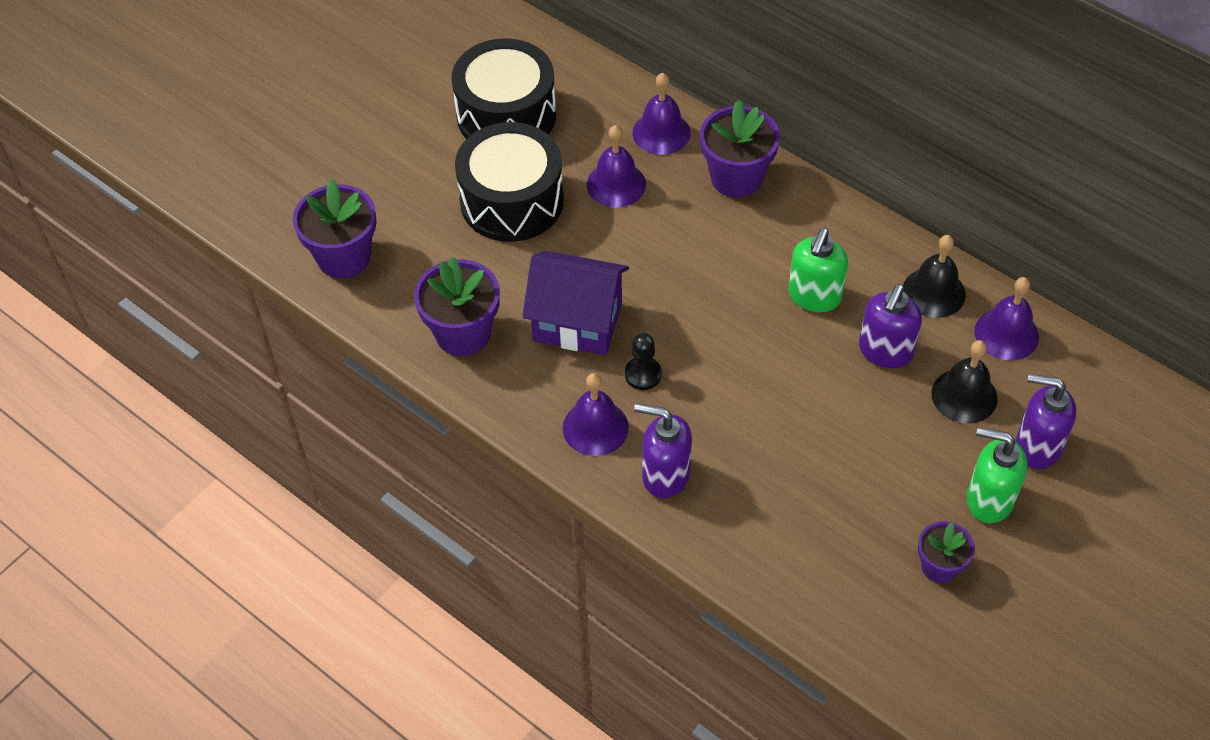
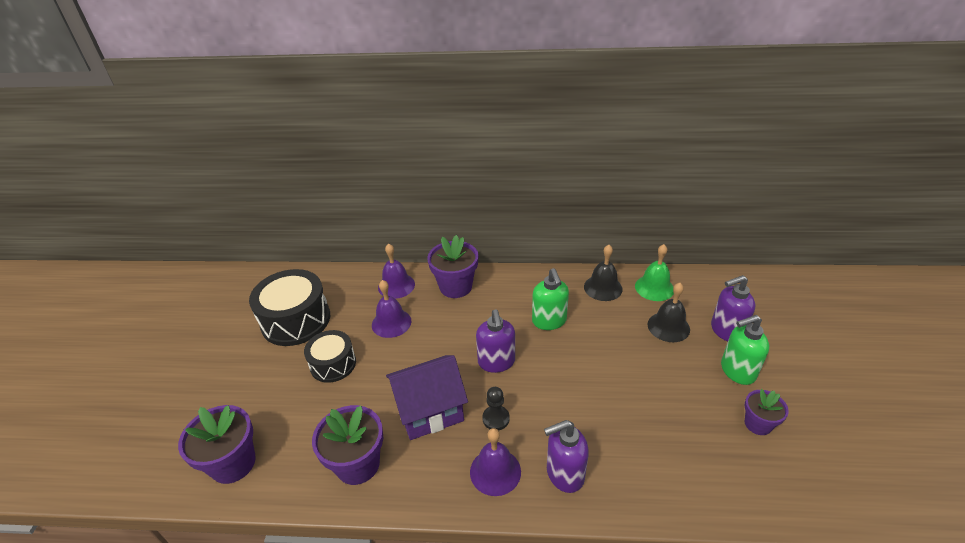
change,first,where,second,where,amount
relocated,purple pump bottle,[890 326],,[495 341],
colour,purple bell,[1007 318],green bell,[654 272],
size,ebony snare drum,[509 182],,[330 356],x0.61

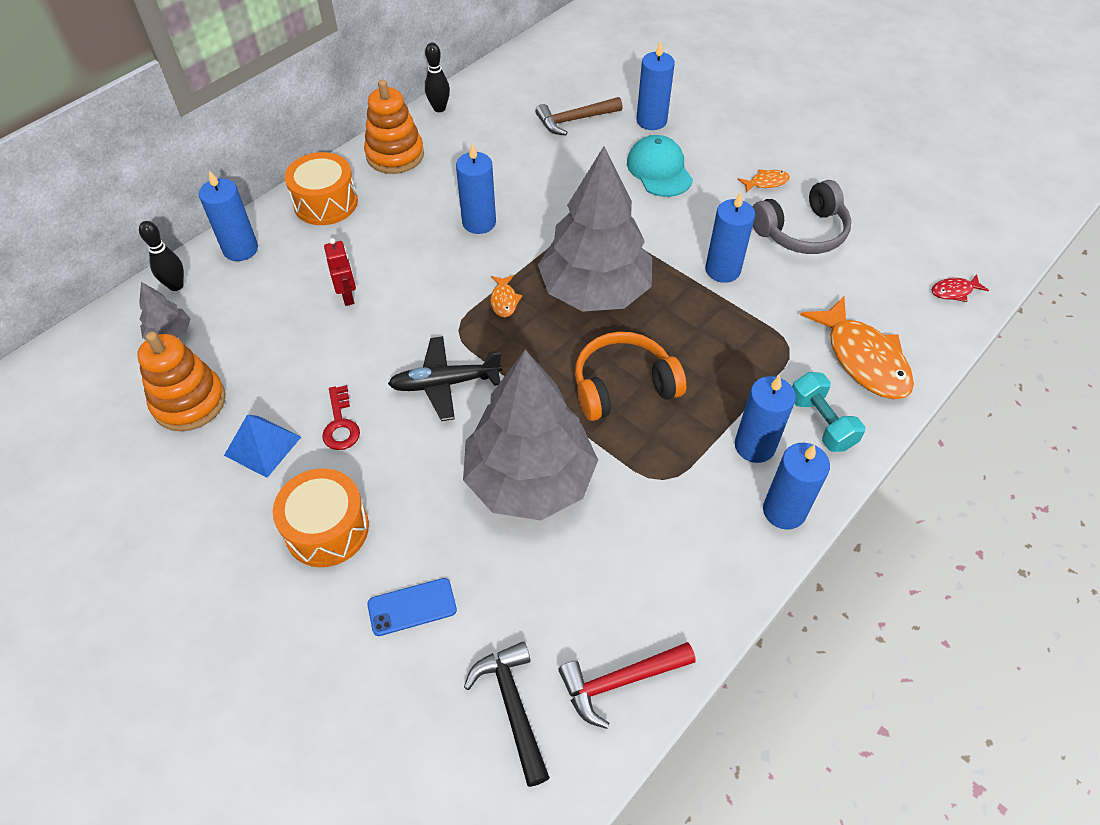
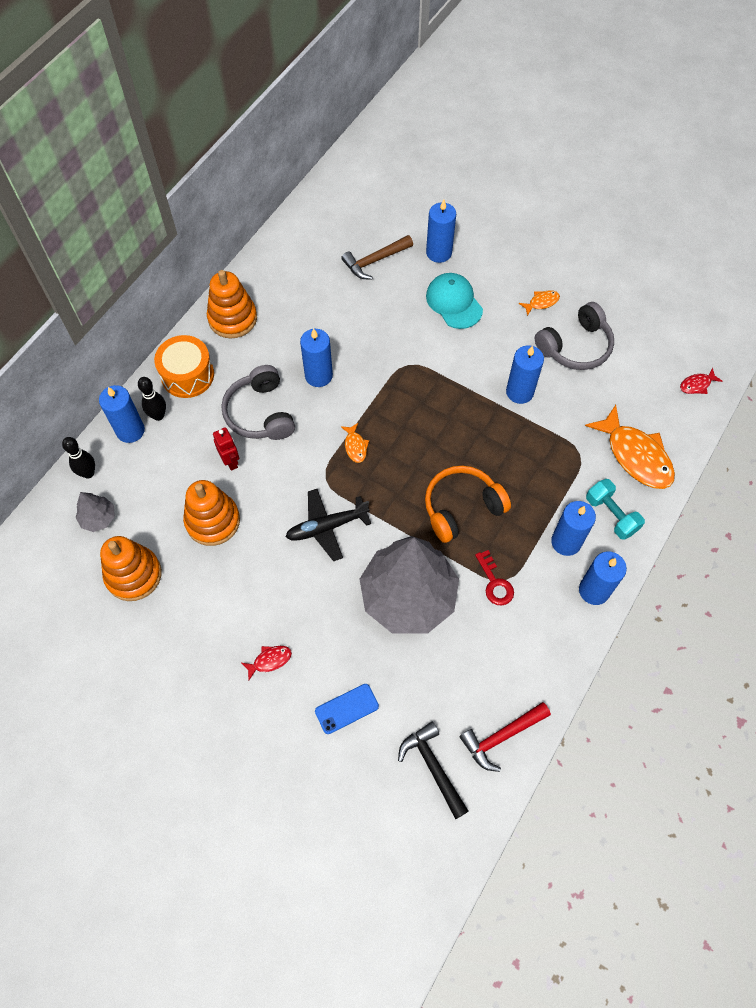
change,first,where,second,where,amount
missing,cobalt pyramid shape,[262 446],,,
missing,ash-grey fir tree,[595 229],,,
appeared,,,orange-coloured stacking rings,[211 513],
appeared,,,ash-grey headphones,[258 402],
relocated,scarlet door key,[341 417],,[494 577],
relocated,ebony bowling pin,[437 77],,[152 399],
exchanged,orange-coloured snare drum,[321 517],scarlet fish figure,[267 663],

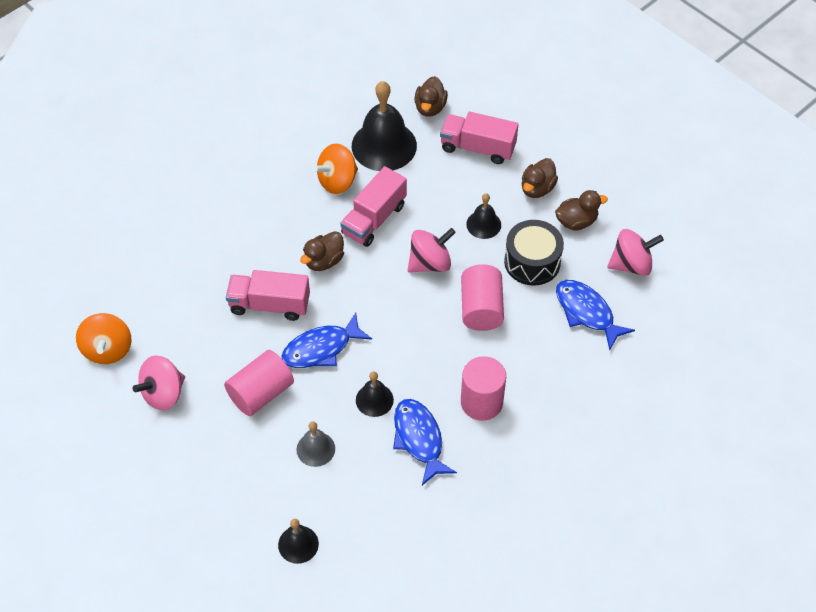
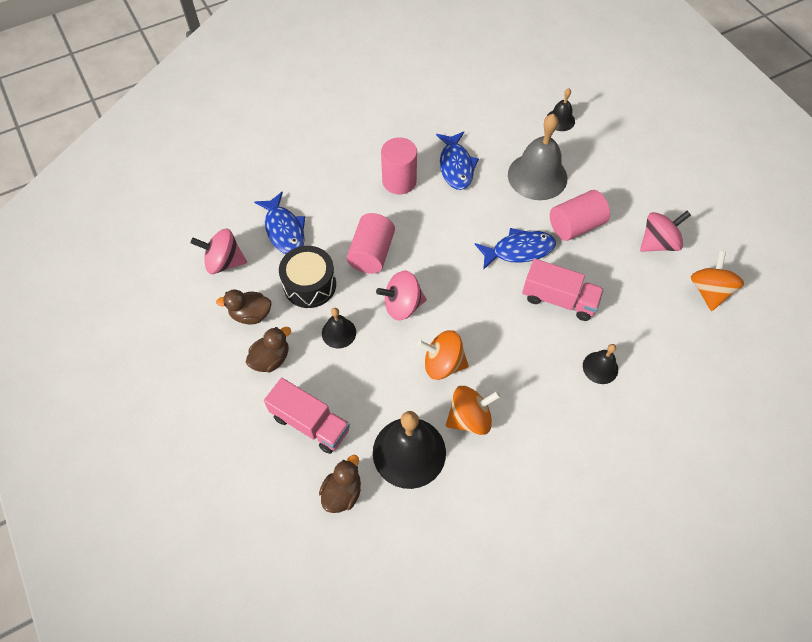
change,first,where,second,where,amount
missing,russet duck,[322 251],,,
relocated,ebony bell,[375 394],,[600 364],
exchanged,pink lorry,[373 206],orange-coloured spinning top,[443 355],
size,ash-grey bell,[315 444],,[537 157],x1.95

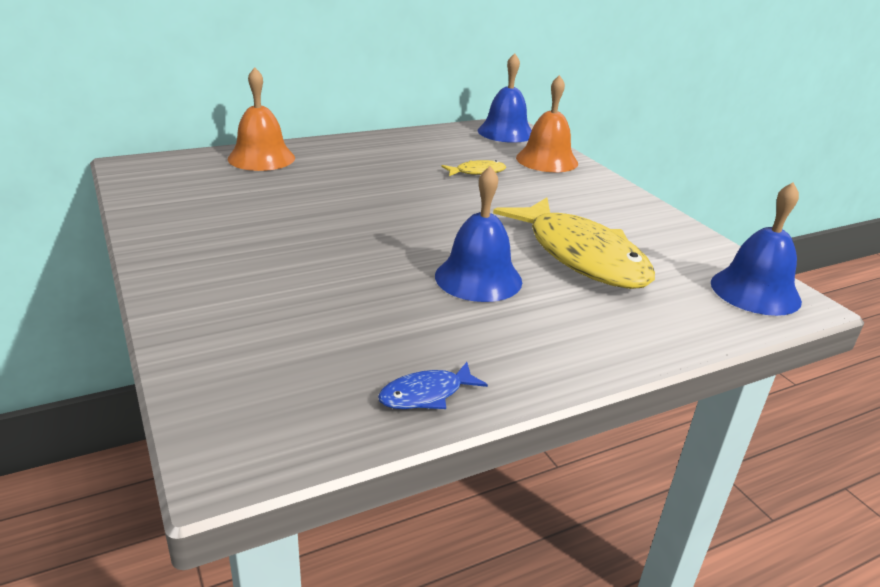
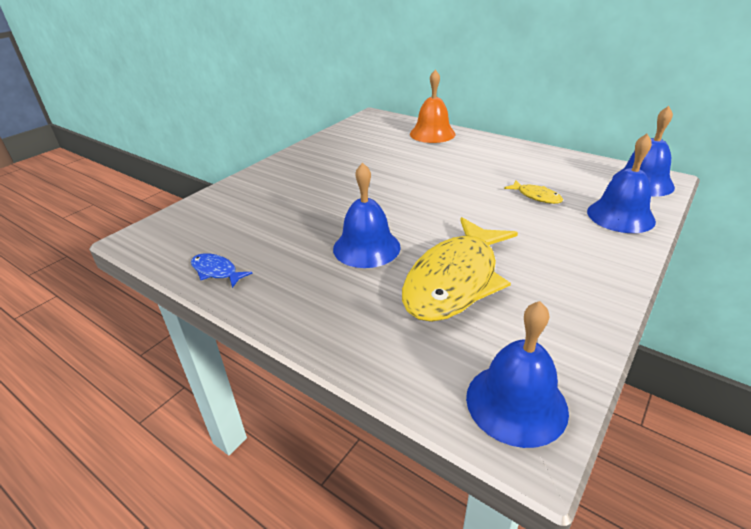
change,first,where,second,where,amount
colour,orange-coloured bell,[547 123],cobalt bell,[621 183],

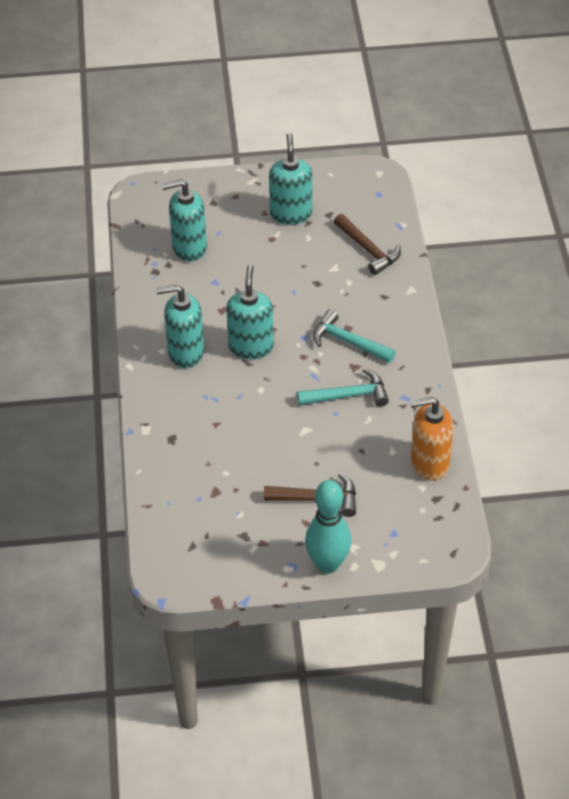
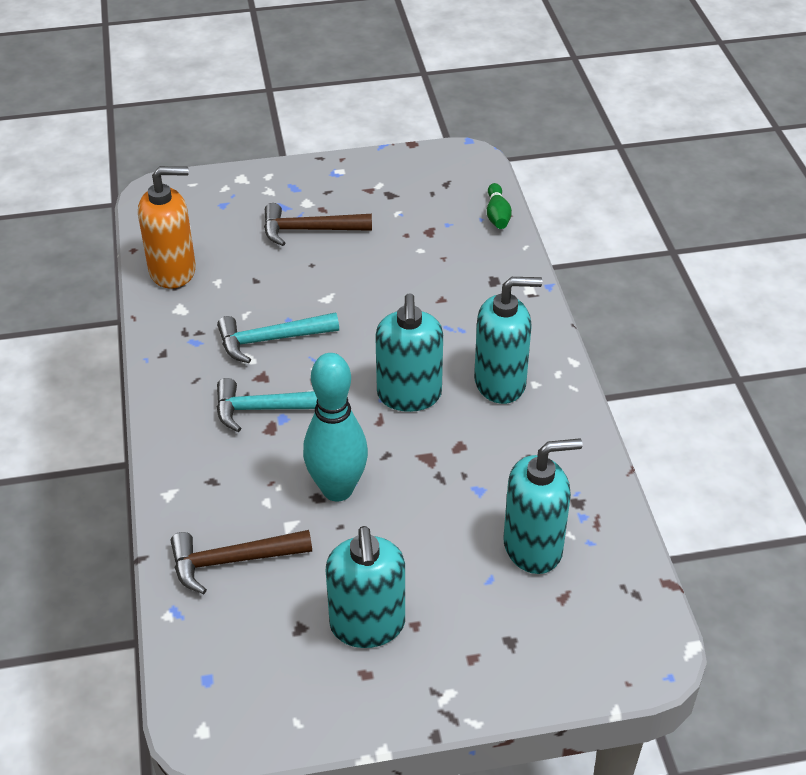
change,first,where,second,where,amount
appeared,,,green bowling pin,[499 206],
relocated,teal bowling pin,[328 527],,[335 427],
spun,teal claw hammer,[354 336],,[267 405],150 degrees clockwise
spun,russet claw hammer,[367 244],,[241 562],60 degrees counterclockwise

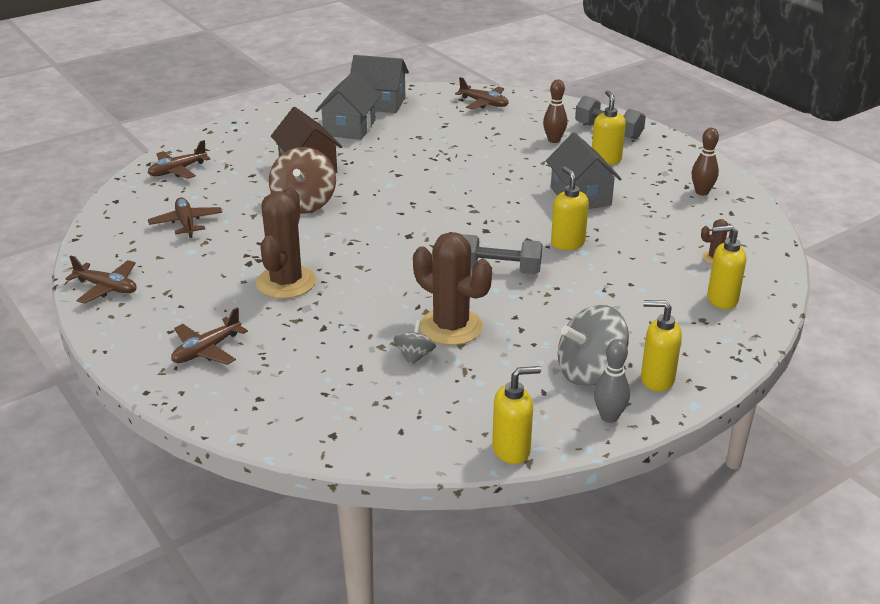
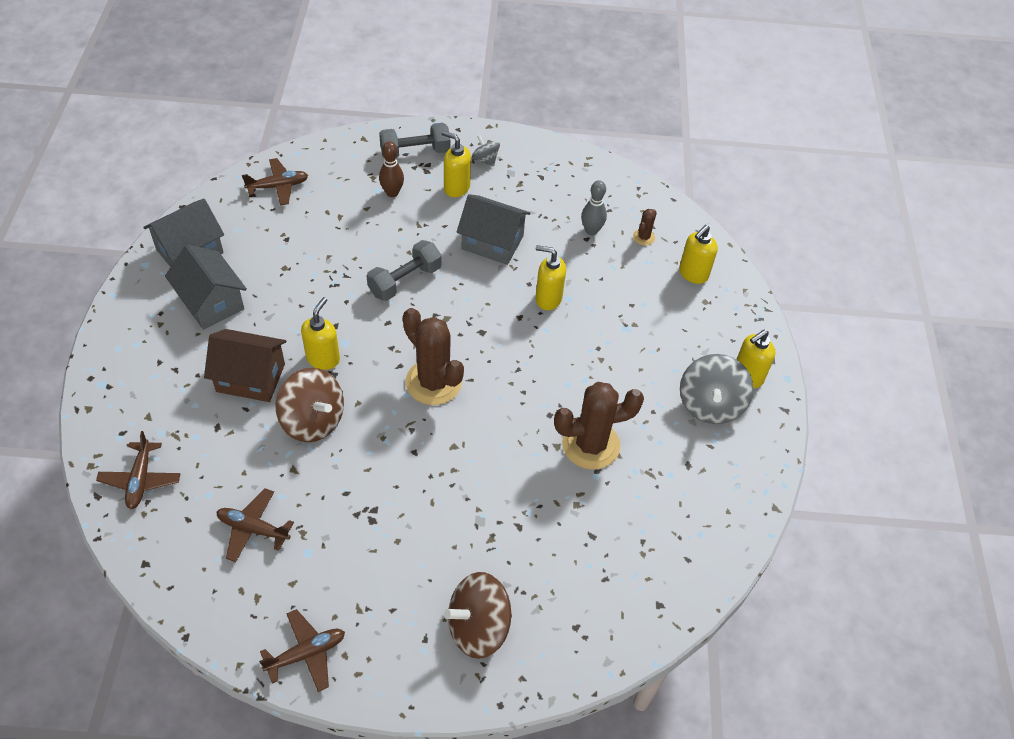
change,first,where,second,where,amount
missing,russet bowling pin,[705 161],,,
relocated,russet prickly plant,[286 243],,[433 356],
relocated,ash-grey spinning top,[414 343],,[486 151],
relocated,ash-grey hand weight,[502 254],,[404 270],
relocated,yellow pump bottle,[516 415],,[320 333],
relocated,ash-grey bowling pin,[612 381],,[594 207],
exchanged,russet plane,[209 336],russet spinning top,[478 615],

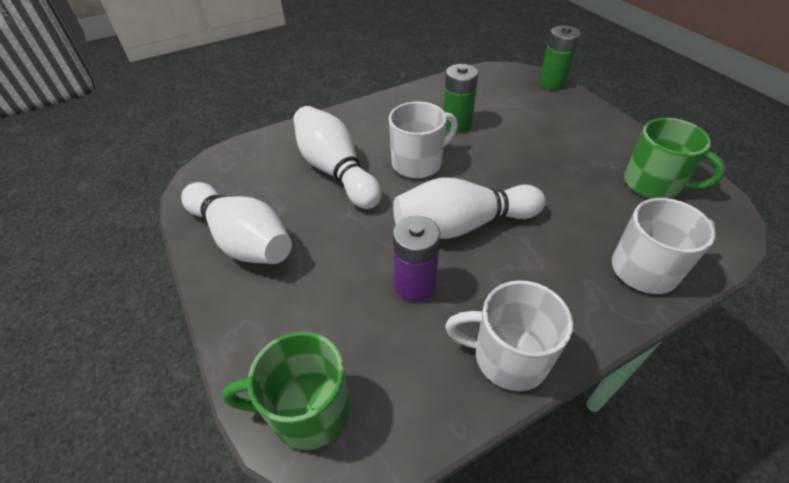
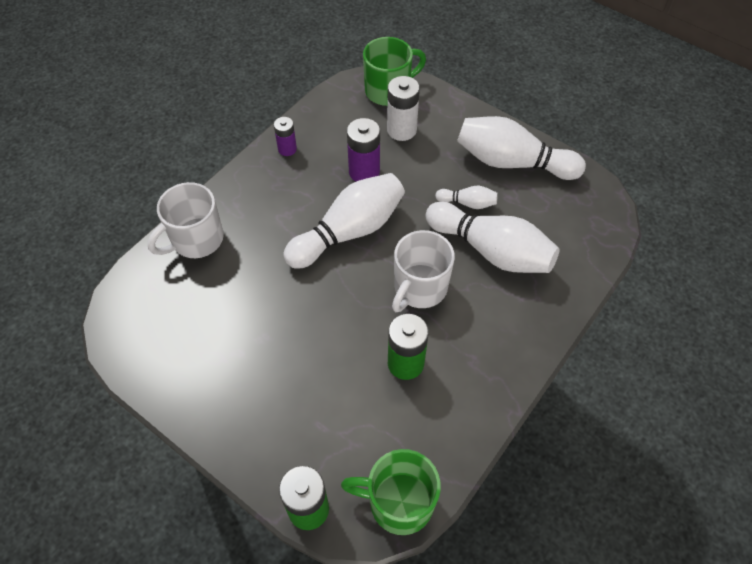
change,first,where,second,where,amount
appeared,,,white battery,[403 108],
appeared,,,white bowling pin,[466 197],
relocated,green coffee mug,[674 158],,[391 492],
exchanged,white coffee mug,[509 335],purple battery,[285 136],

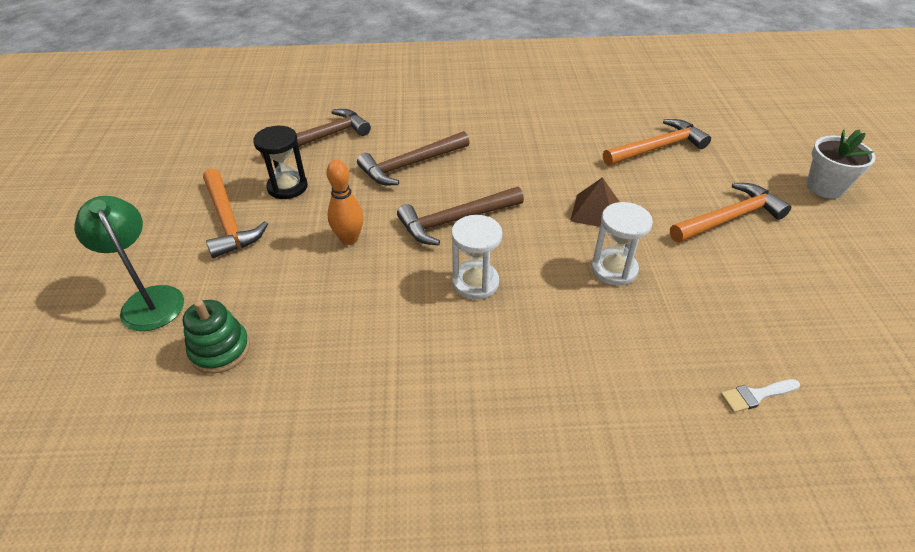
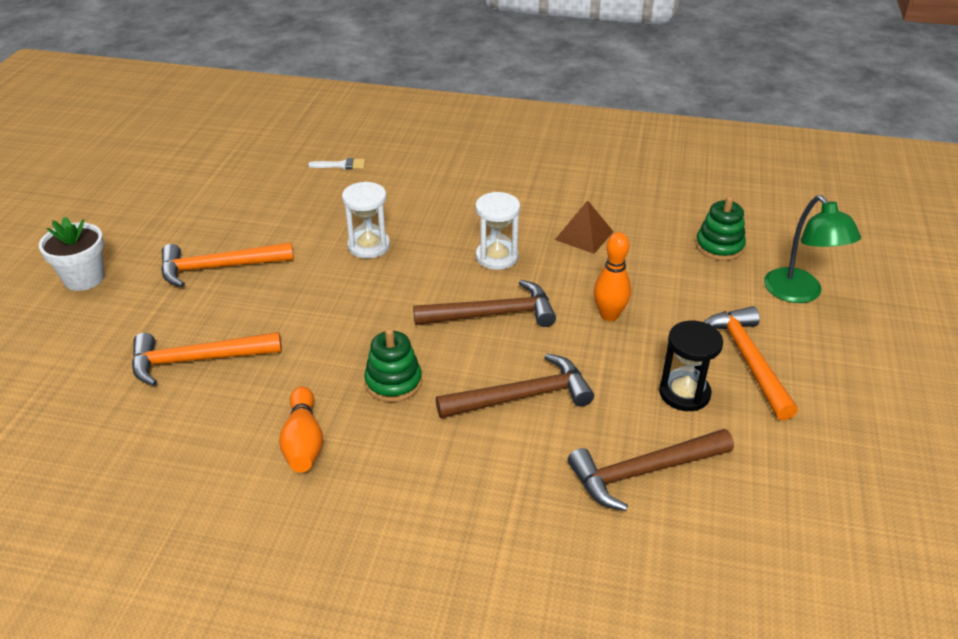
change,first,where,second,where,amount
appeared,,,orange-coloured bowling pin,[301 429],
appeared,,,green stacking rings,[393 365],
relocated,russet pyramid shape,[594 202],,[584 227],

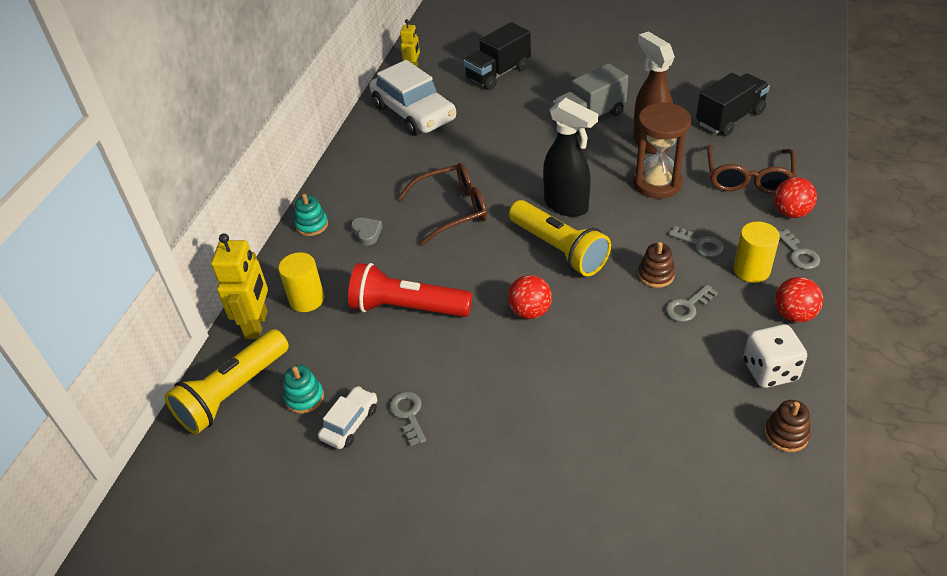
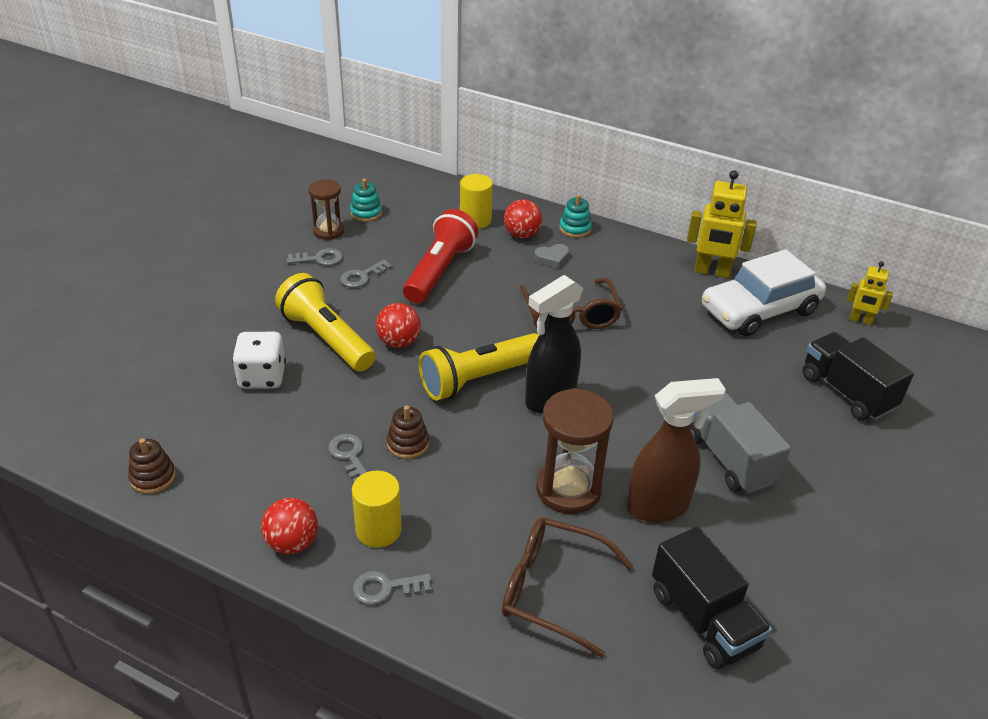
change,first,where,second,where,amount
relocated,yellow pocket torch,[226 381],,[325 322],
relocated,yellow toy robot,[239 286],,[722 224],
relocated,ash-grey door key,[696 241],,[366 274],
relocated,white die,[775 356],,[259 360],
relocated,scarlet play ball,[795 197],,[523 218],
exchanged,white car,[347 417],russet sandglass,[326 209],

